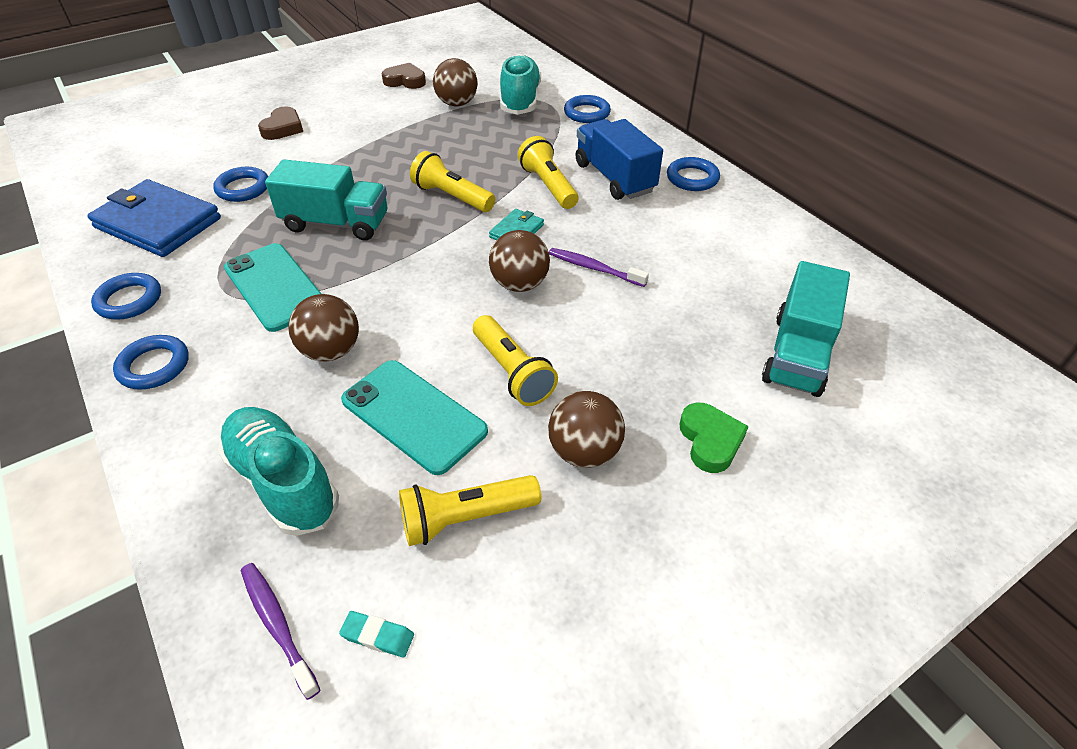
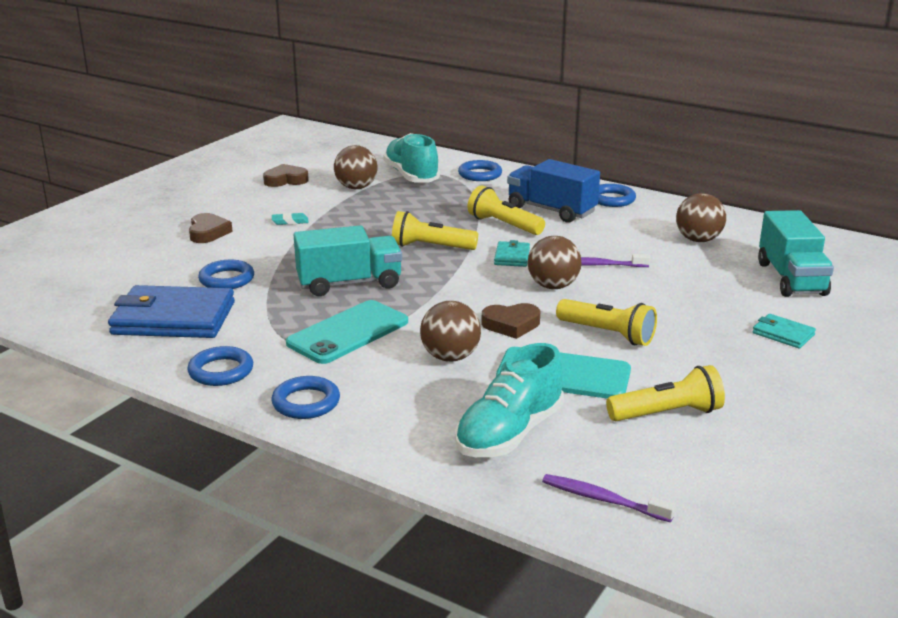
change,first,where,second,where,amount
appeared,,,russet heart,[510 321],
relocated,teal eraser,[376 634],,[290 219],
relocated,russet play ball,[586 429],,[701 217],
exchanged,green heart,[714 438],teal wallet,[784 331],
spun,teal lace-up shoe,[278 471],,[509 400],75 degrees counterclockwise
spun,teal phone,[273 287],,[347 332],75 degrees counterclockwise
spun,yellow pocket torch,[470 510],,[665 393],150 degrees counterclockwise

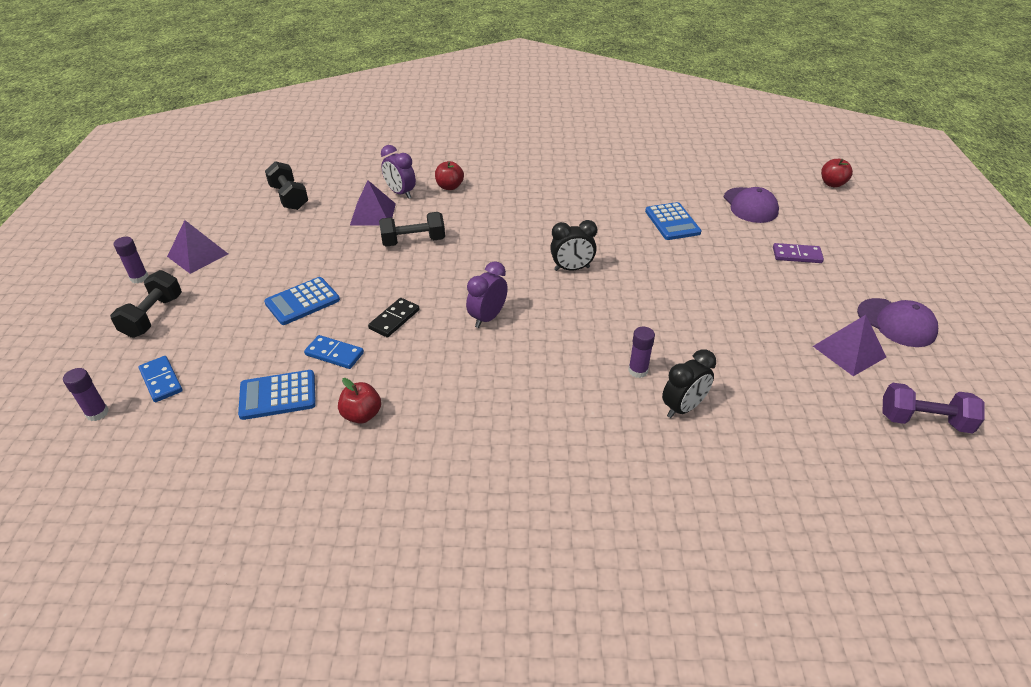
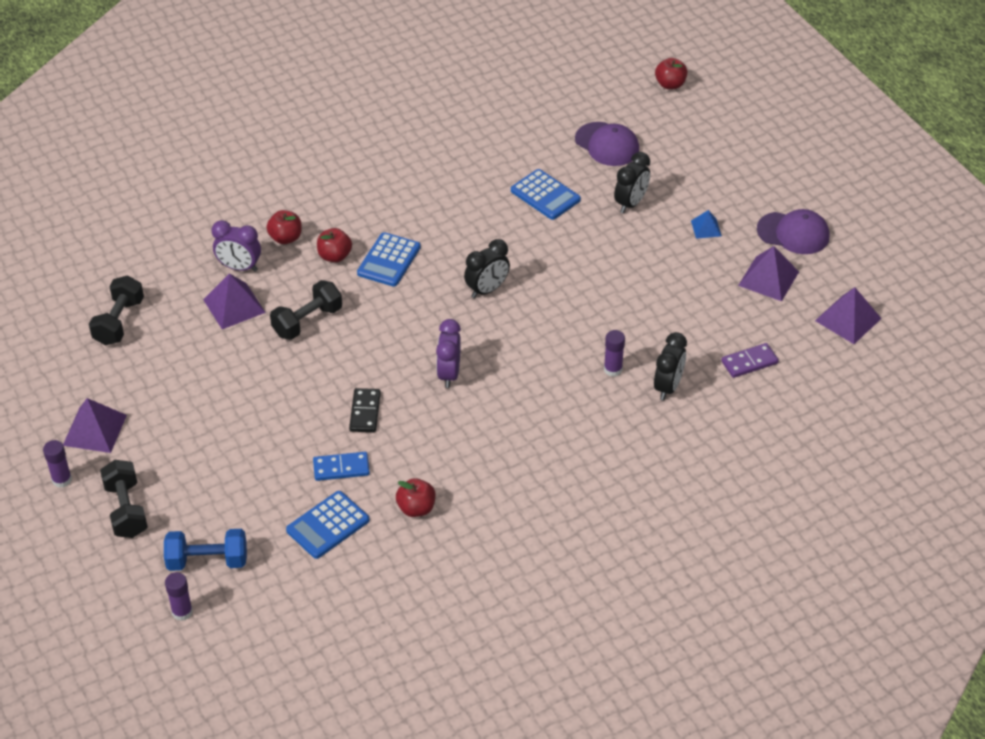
change,first,where,second,where,amount
appeared,,,scarlet apple,[334 245],
appeared,,,ebony clock,[632 182],
appeared,,,cobalt pyramid shape,[706 224],
relocated,cobalt calculator,[302 301],,[389 259],
relocated,purple domino tile,[798 253],,[750 360],
exchanged,cobalt domino tile,[161 379],cobalt hand weight,[205 550],
exchanged,purple hand weight,[933 408],purple pyramid shape,[848 315],
spun,ebony hand weight,[286 185],,[116 310],75 degrees clockwise

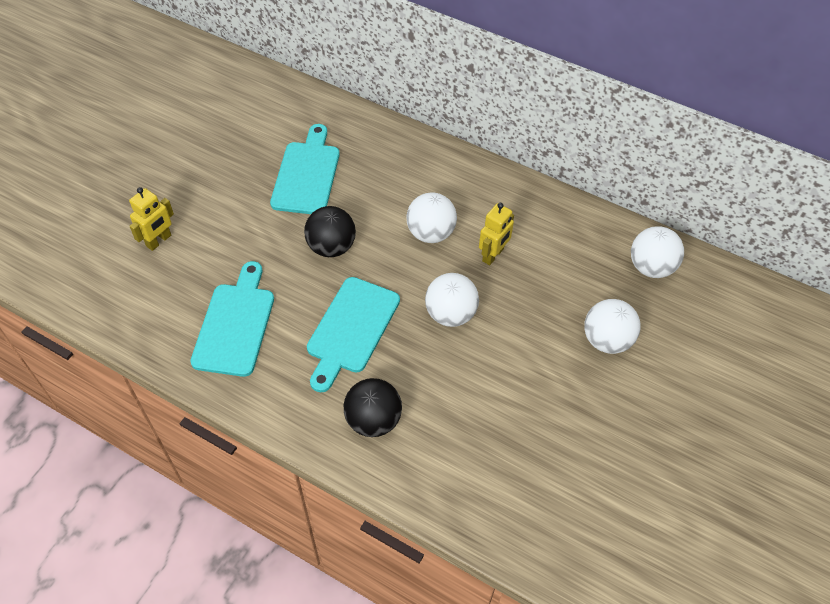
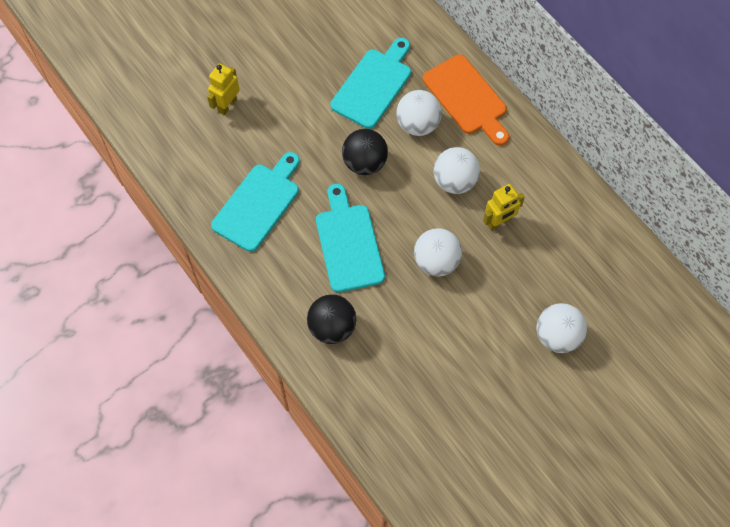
change,first,where,second,where,amount
appeared,,,orange-coloured bread board,[466 100],
relocated,white play ball,[657 252],,[419 113],
spun,yellow toy robot,[151 219],,[223 89],150 degrees clockwise
spun,teal bread board,[353 334],,[350 238],120 degrees clockwise

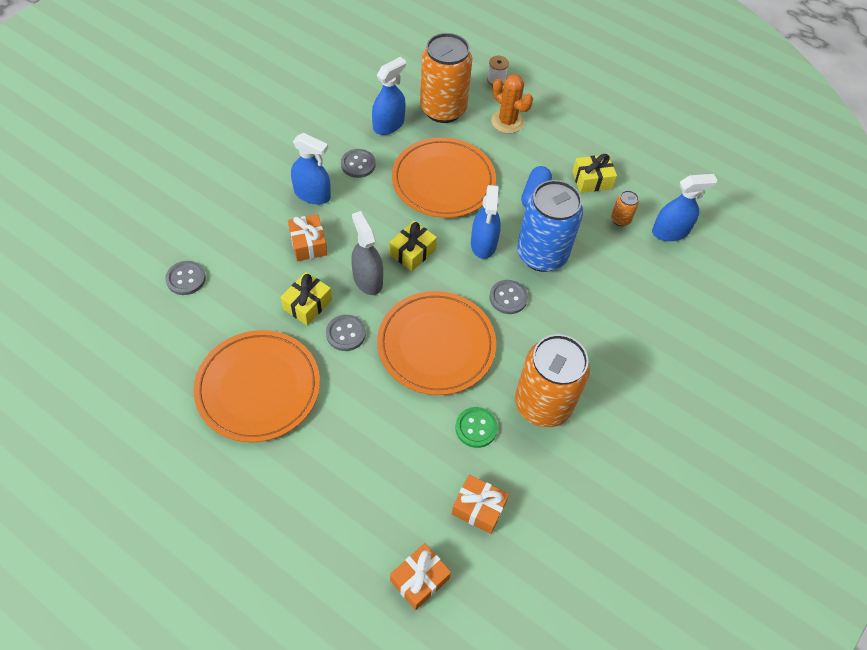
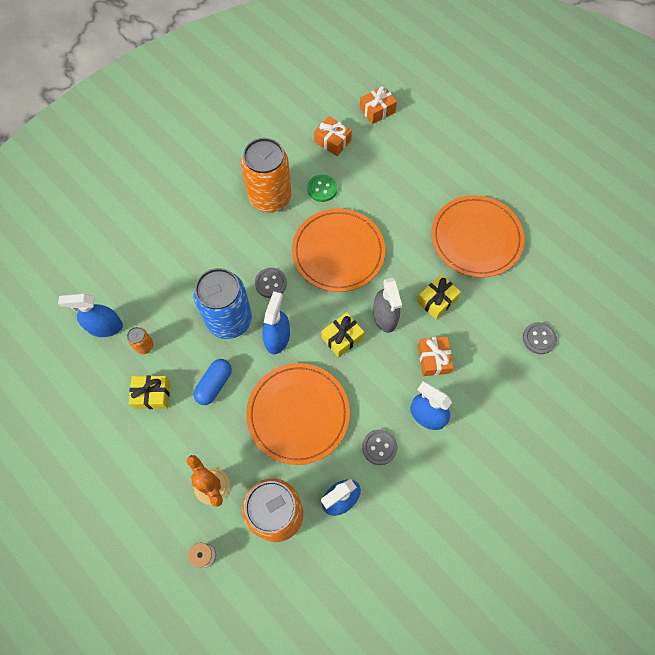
change,first,where,second,where,amount
missing,ash-grey button,[346 333],,,

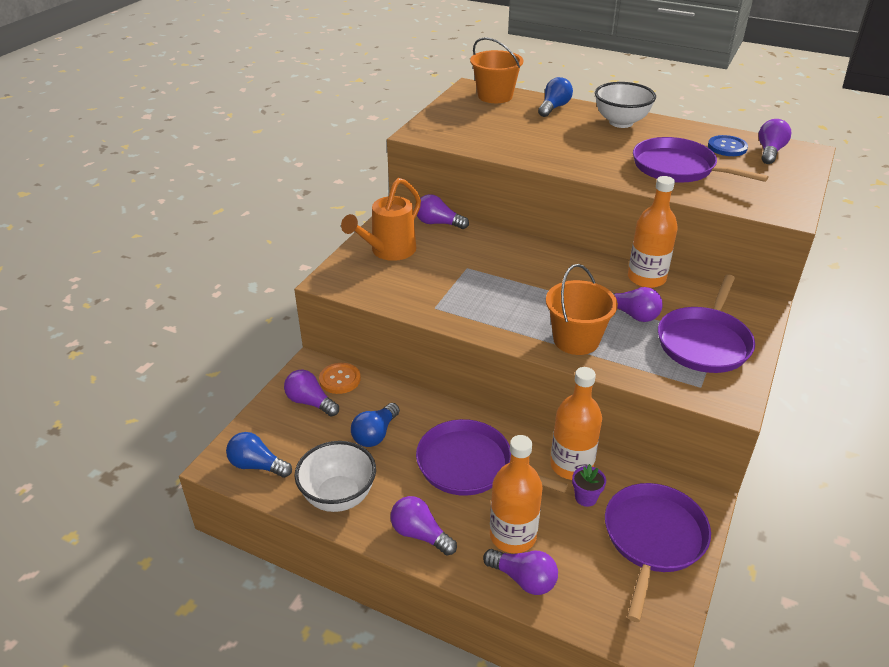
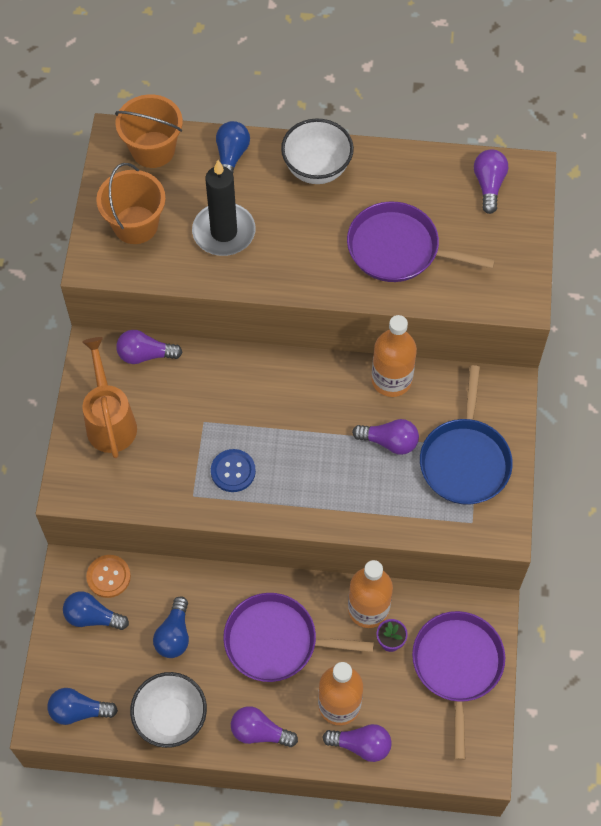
change,first,where,second,where,amount
appeared,,,ebony candle,[223 208],
relocated,orange-coloured sand bucket,[582 309],,[131 203],
relocated,cobalt button,[728 145],,[233 470],
colour,purple light bulb,[311 393],cobalt light bulb,[96 611],
colour,purple frying pan,[706 323],cobalt frying pan,[466 435],
spun,orange-coloured watering can,[381 219],,[109 397],150 degrees clockwise

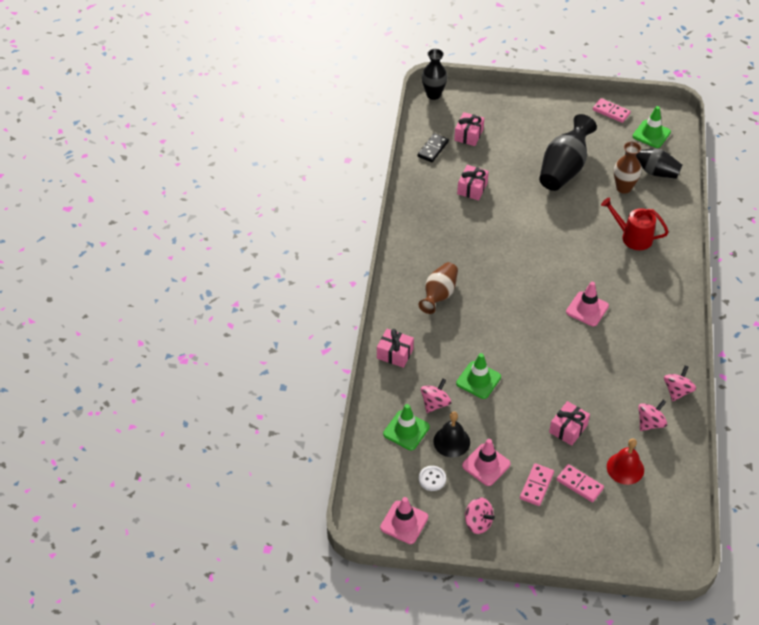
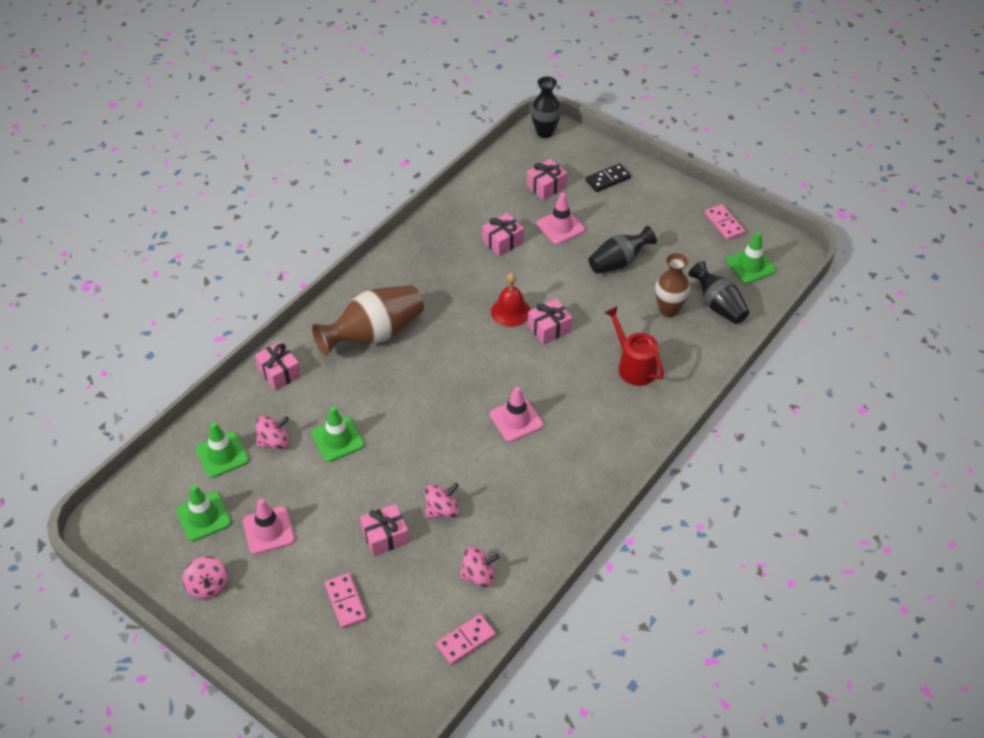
change,first,where,second,where,amount
missing,ebony bell,[451 435],,,
appeared,,,pink gift,[550 321],
relocated,pink road cone,[404 520],,[561 218],
relocated,ebony domino tile,[433 147],,[608 177],
relocated,pink domino tile,[537 484],,[466 639],
relocated,scarlet bell,[625 462],,[510 300],
relocated,pink spinning top,[680 383],,[442 501],
exchanged,white button,[432 478],green road cone,[203 513],
size,russet tall vase,[438 288],,[368 320],x1.52
size,ebony tall vase,[568 152],,[622 250],x0.66

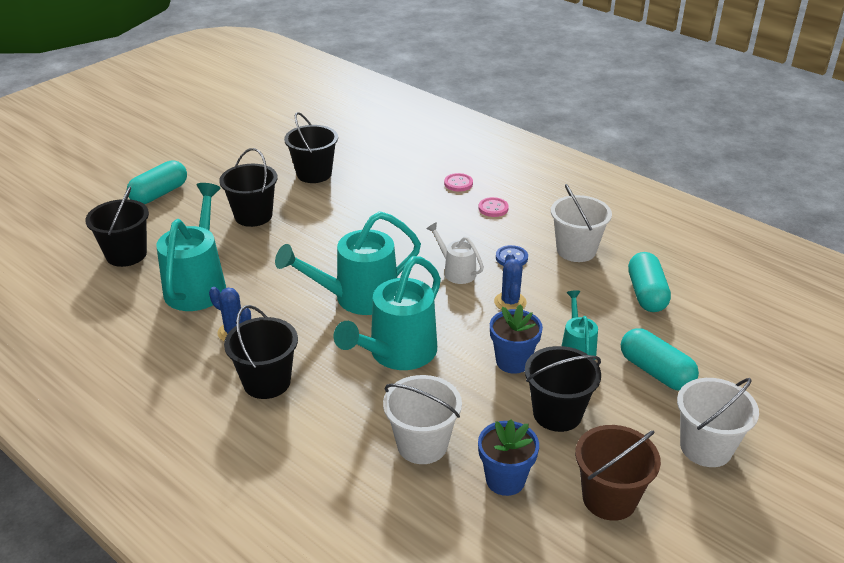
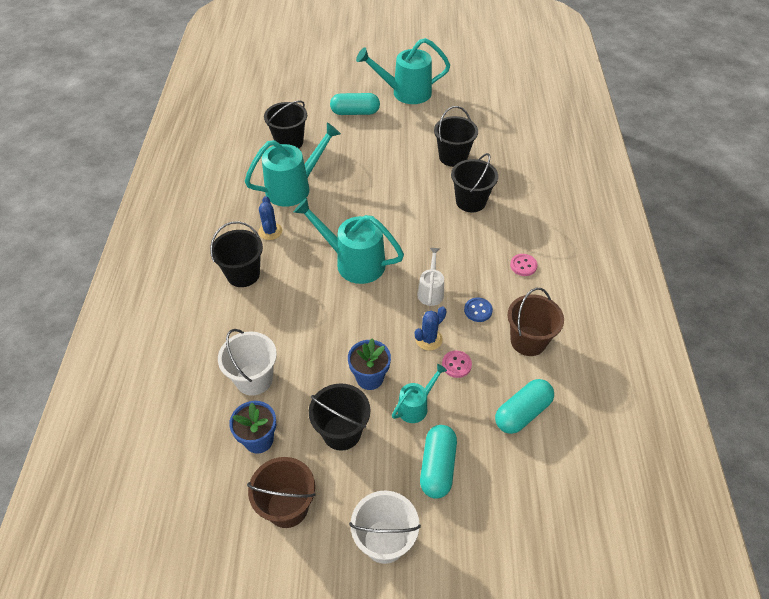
change,first,where,second,where,amount
relocated,ebony sand bucket,[248 187],,[474 183],
relocated,teal watering can,[387 313],,[403 71],
relocated,pink button,[458 182],,[457 364],
colour,white sand bucket,[581 223],russet sand bucket,[536 322],

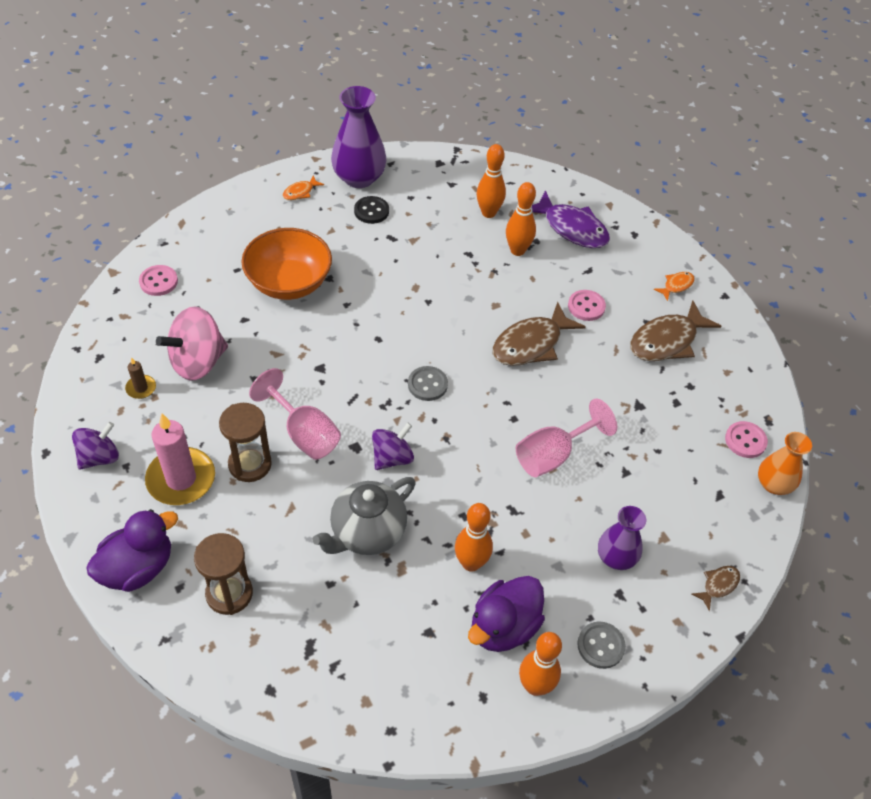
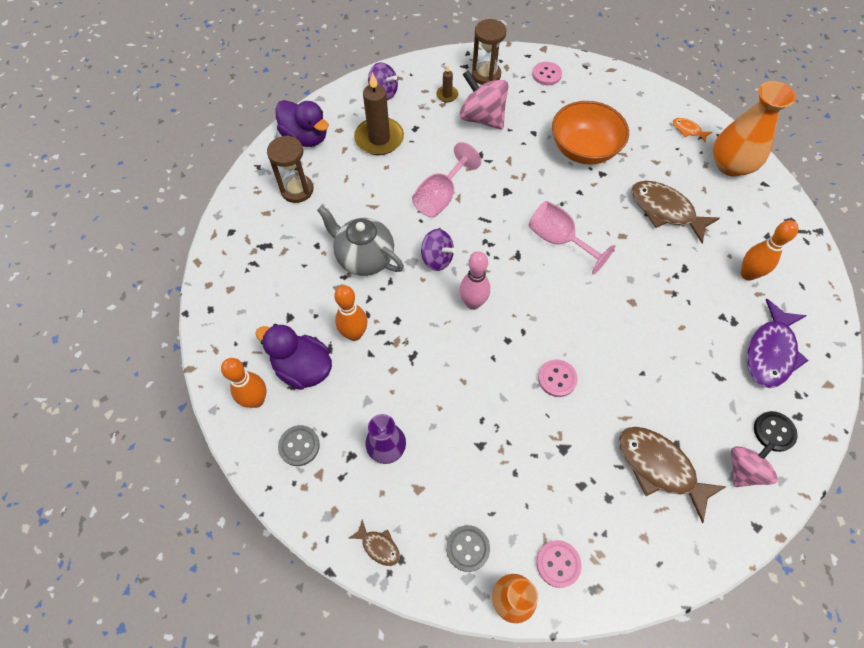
change,first,where,second,where,amount
missing,orange-coloured bowling pin,[521 219],,,
appeared,,,pink bowling pin,[474 281],
relocated,russet sandglass,[245 442],,[489 52],
relocated,ebony button,[371 210],,[776 431],
relocated,ash-grey button,[428 383],,[468 548],
relocated,russet fish figure,[539 334],,[675 212],
relocated,pink chalice,[566 438],,[571 237],
relocated,pink button,[587 305],,[558 378],
exchanged,orange-coloured fish figure,[674 286],pink spinning top,[754 464],
colour,pink candle,[180 459],russet candle,[379 113],
colour,purple tall vase,[358 137],orange-coloured tall vase,[754 129],

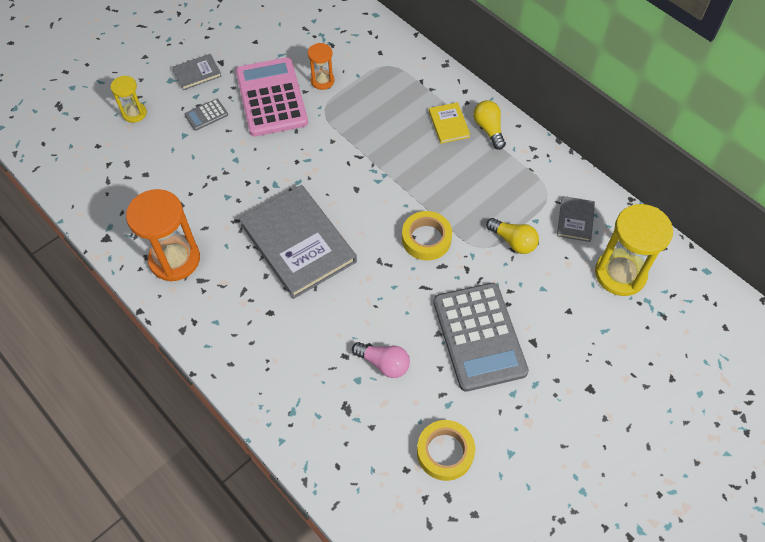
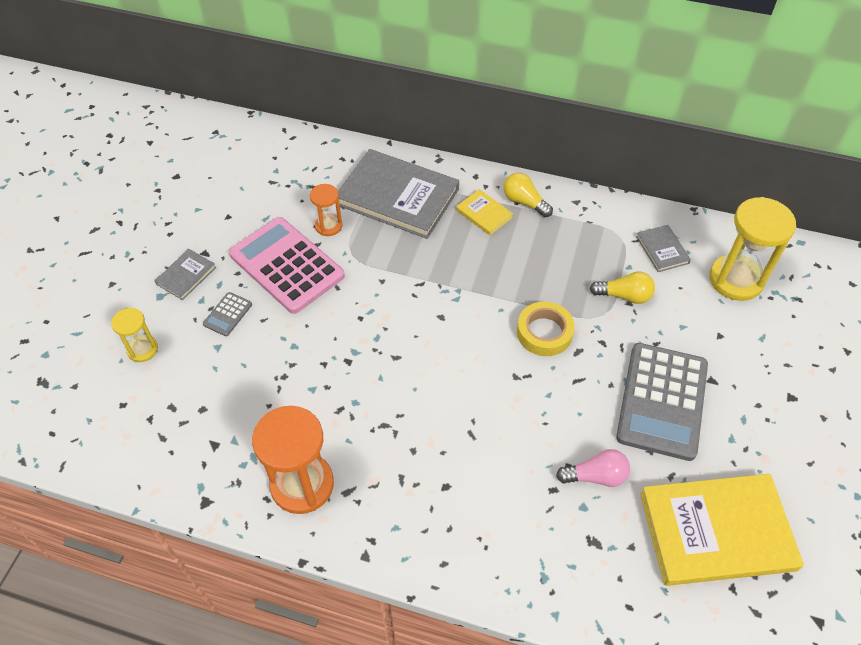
change,first,where,second,where,amount
relocated,ash-grey book,[298 242],,[398 194],
exchanged,yellow sticky tape,[446 450],yellow book,[722 530],
spun,ash-grey calculator,[481 337],,[662 402],60 degrees clockwise

